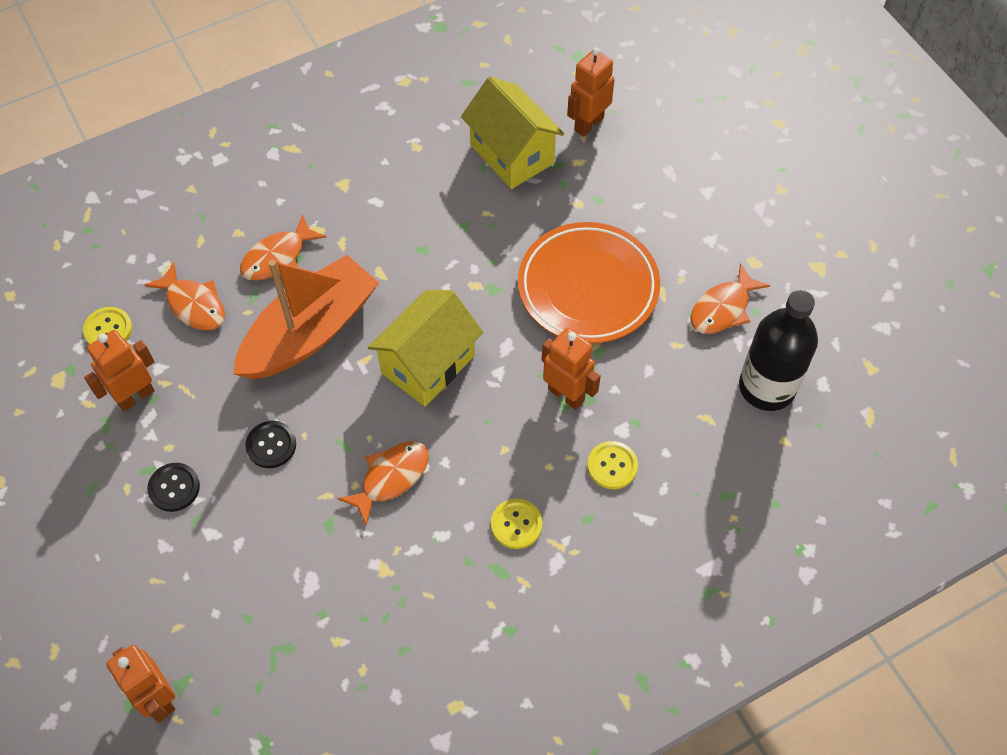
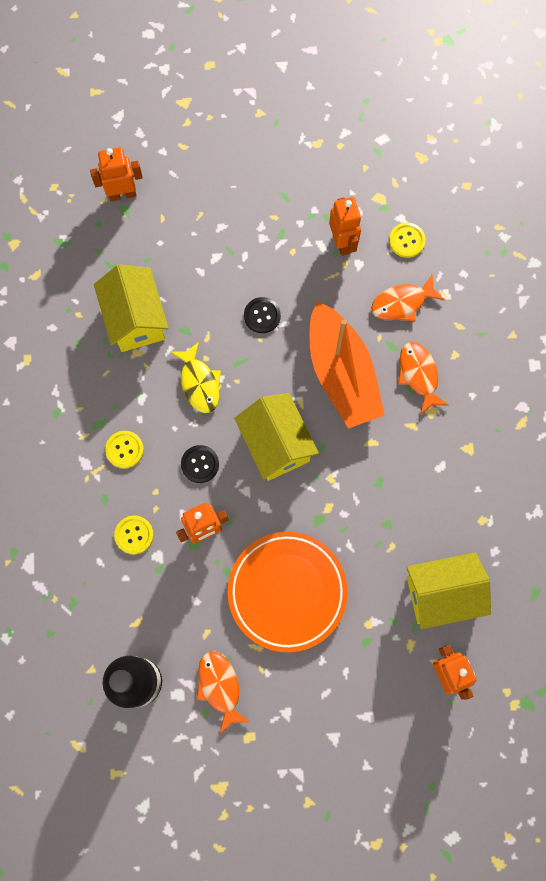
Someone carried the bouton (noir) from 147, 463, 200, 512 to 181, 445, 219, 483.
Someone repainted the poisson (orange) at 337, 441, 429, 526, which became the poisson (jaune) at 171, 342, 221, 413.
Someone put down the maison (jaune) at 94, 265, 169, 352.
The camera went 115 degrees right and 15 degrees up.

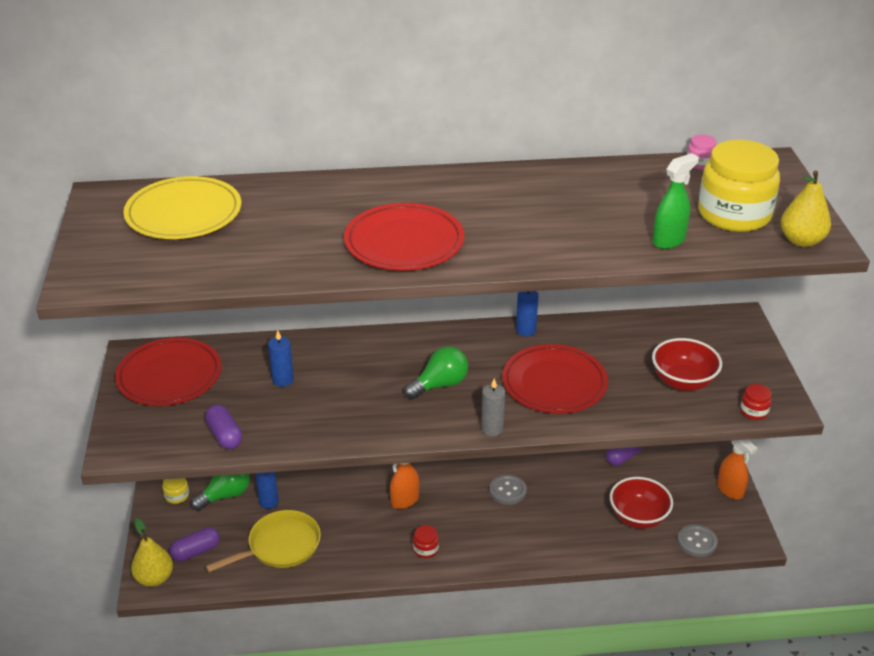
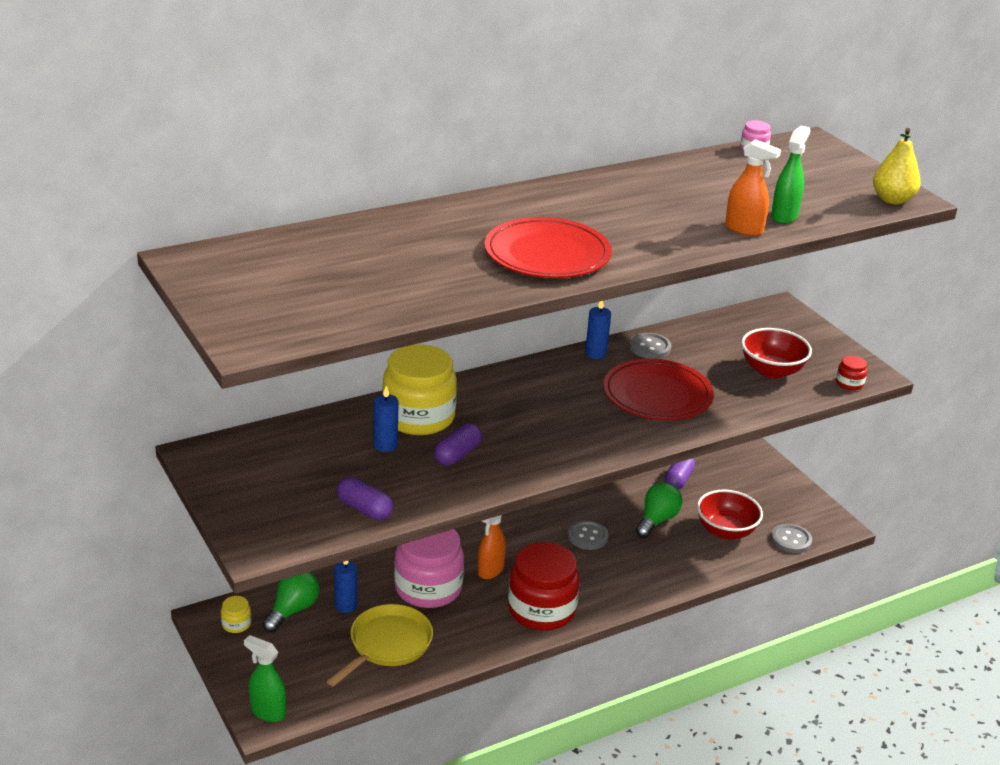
Someone took away the assiette (rouge) at 115, 338, 222, 406.
Someone took away the assiette (jaune) at 123, 176, 241, 239.
Someone swapped the poire (jaune) at 131, 518, 173, 587 for the vaporisateur (vert) at 244, 635, 286, 722.
Someone carried the gélule (violet) from 169, 527, 220, 561 to 434, 423, 482, 466.
Someone carried the ampoule (vert) from 404, 346, 468, 399 to 636, 482, 683, 538.
Someone scaled the bocal (rouge) at 413, 525, 439, 558 by 2.41.
Someone took away the bougie (gris) at 481, 378, 505, 436.
Someone carried the bocal (jaune) from 698, 140, 780, 232 to 382, 345, 457, 435.
Someone carried the vaporisateur (orange) from 717, 439, 758, 499 to 725, 139, 781, 236.
Someone put down the bocal (rose) at 394, 529, 464, 608.
Someone put down the bouton (gris) at 629, 333, 671, 359.
The camera went 25 degrees left and 5 degrees down.

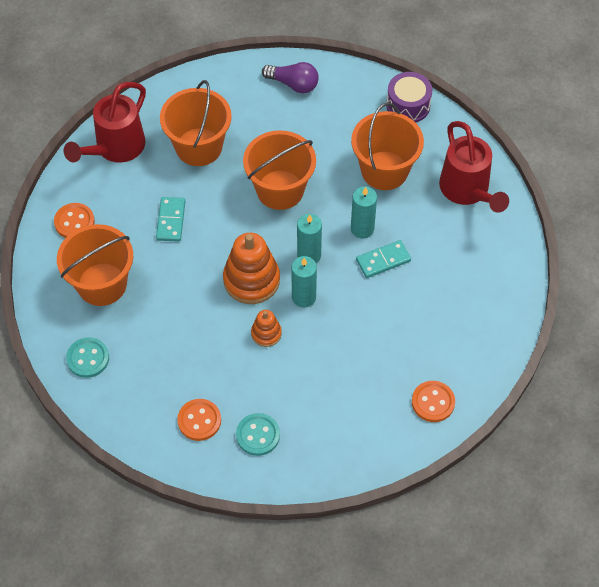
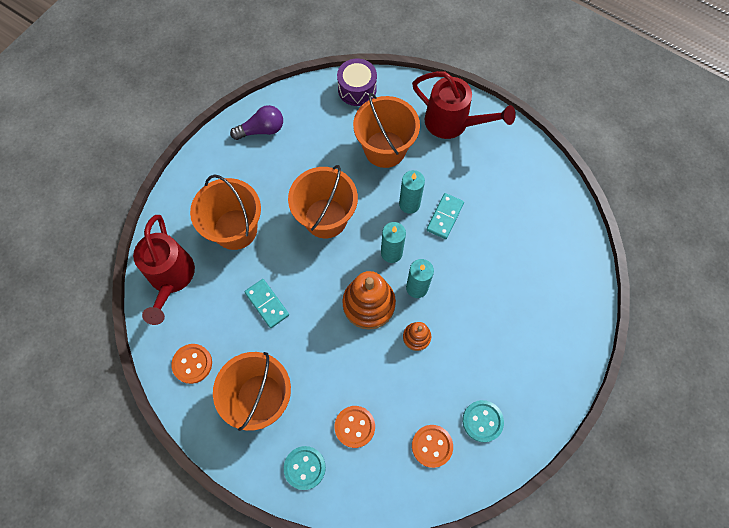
Someone carried the bouton (orange) from 412, 381, 455, 422 to 335, 406, 375, 448.
The camera went 40 degrees left and 10 degrees up.

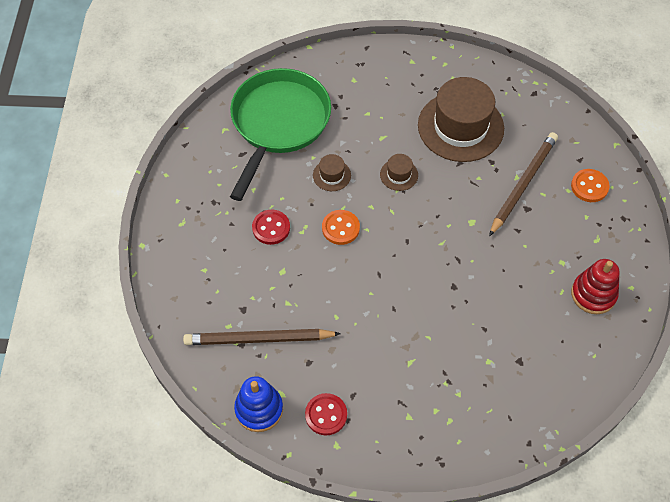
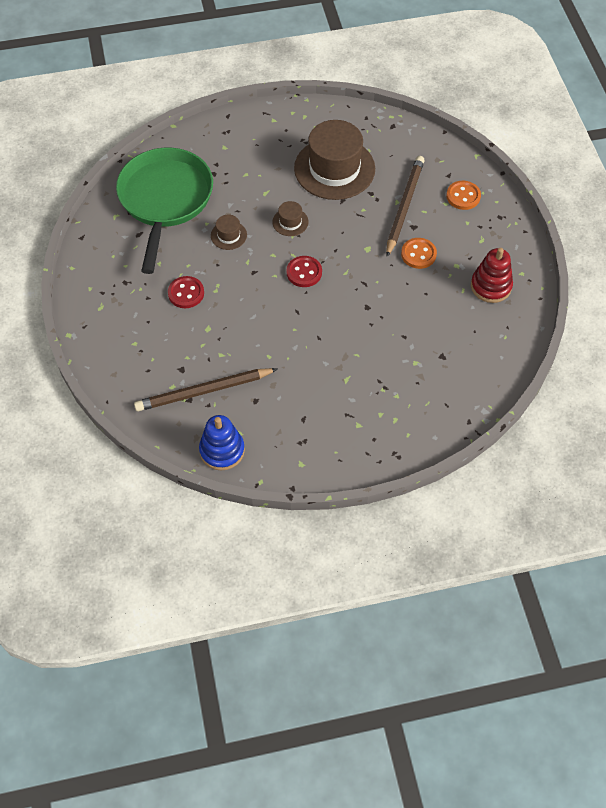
Someone carried the bouton (rouge) from 305, 393, 347, 436 to 286, 256, 322, 287.
Someone carried the bouton (orange) from 322, 210, 360, 245 to 401, 238, 437, 269.
The camera went 15 degrees left and 0 degrees up.

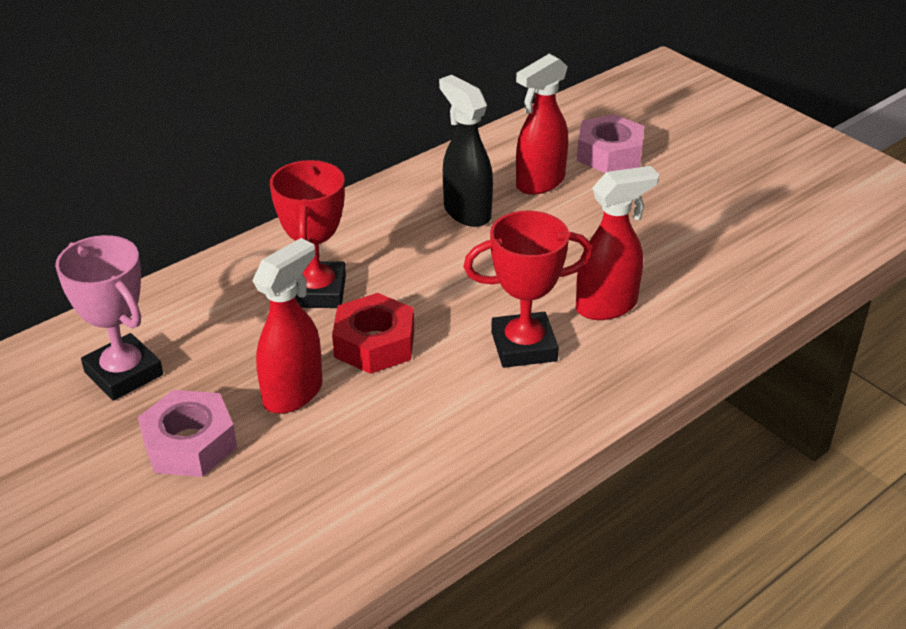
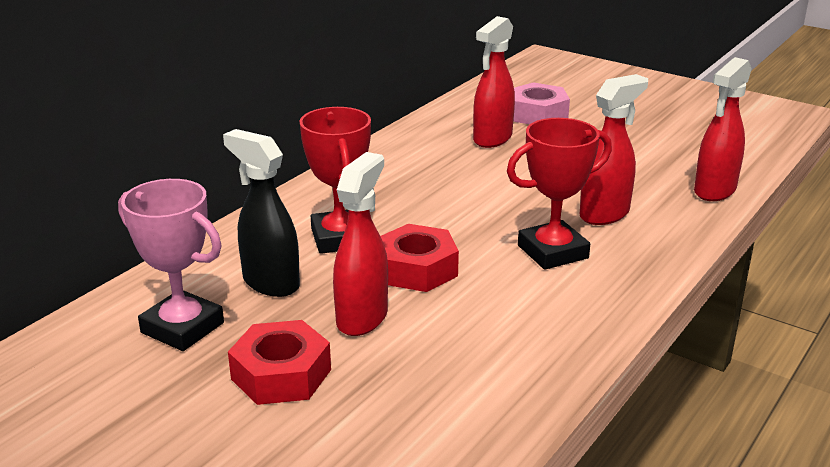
Someone repainted the écrou (rose) at 138, 390, 237, 477, which became the écrou (rouge) at 228, 320, 331, 405.
Someone carried the vaporisateur (noir) from 439, 75, 493, 227 to 223, 129, 300, 297.
Someone put down the vaporisateur (rouge) at 694, 57, 752, 201.
The camera went 15 degrees left and 10 degrees down.

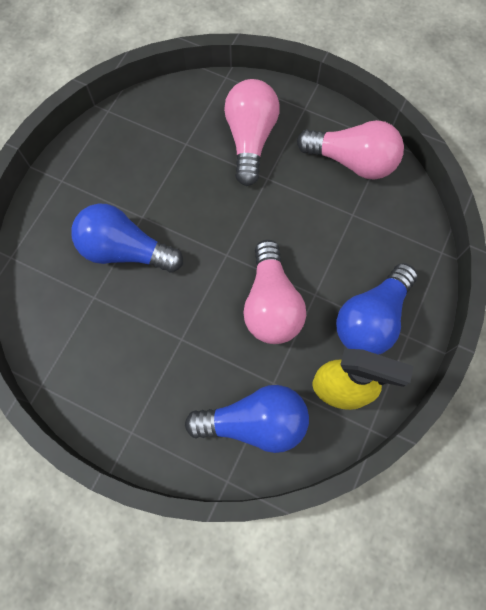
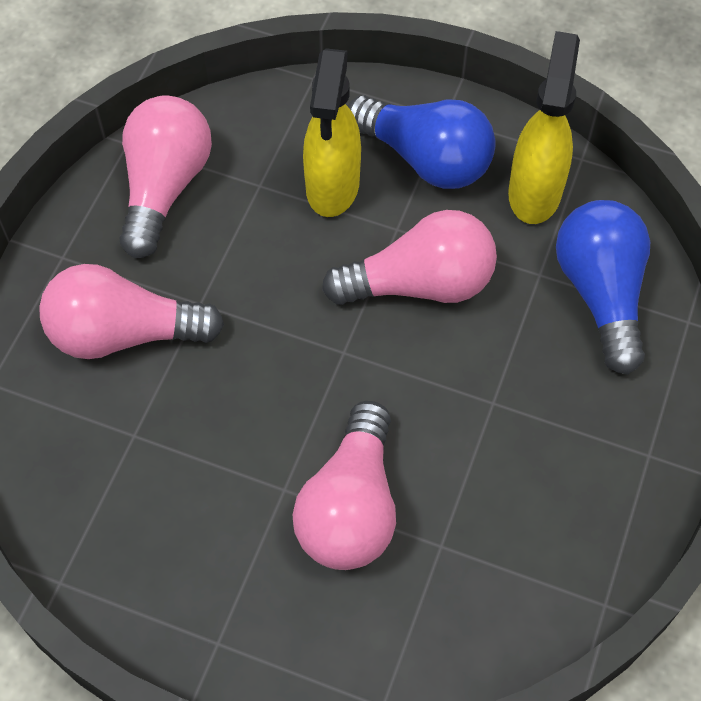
Someone repainted the ampoule (bleu) at 71, 203, 183, 273, which became the ampoule (rose) at 292, 401, 396, 570.
Someone put down the vaporisateur (jaune) at 303, 48, 361, 217.
The camera went 95 degrees left and 10 degrees down.

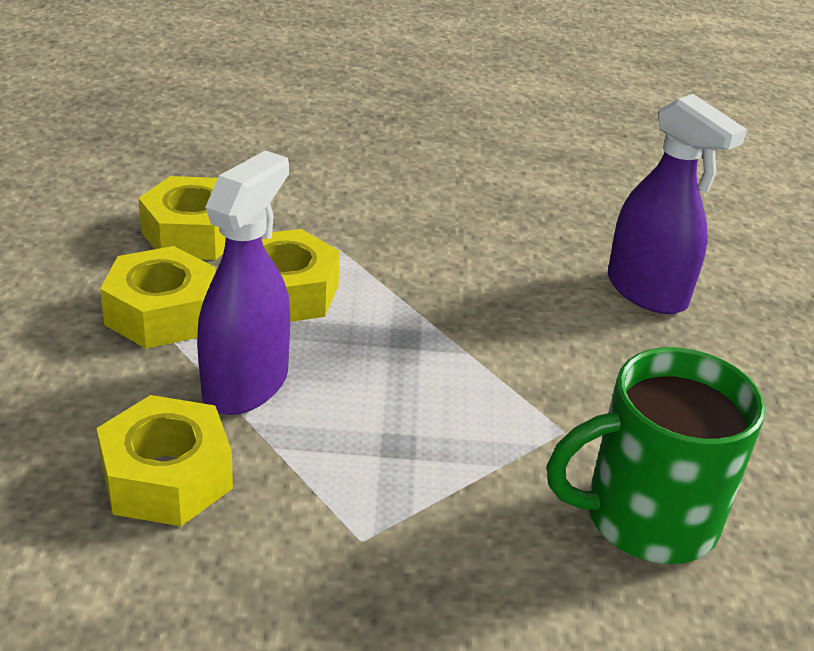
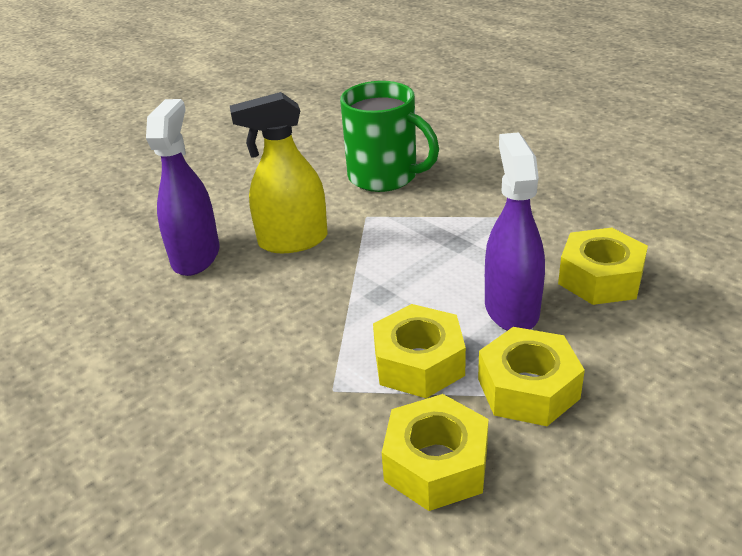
Someone rotated the vaporisateur (violet) at 197, 150, 290, 415 by 105 degrees clockwise.
Someone put down the vaporisateur (jaune) at 230, 92, 328, 253.
The camera went 130 degrees left and 0 degrees up.

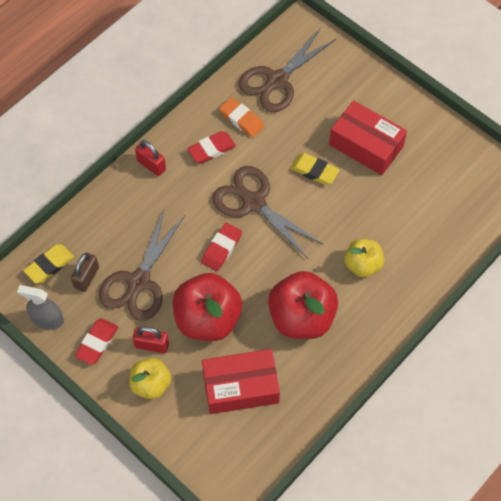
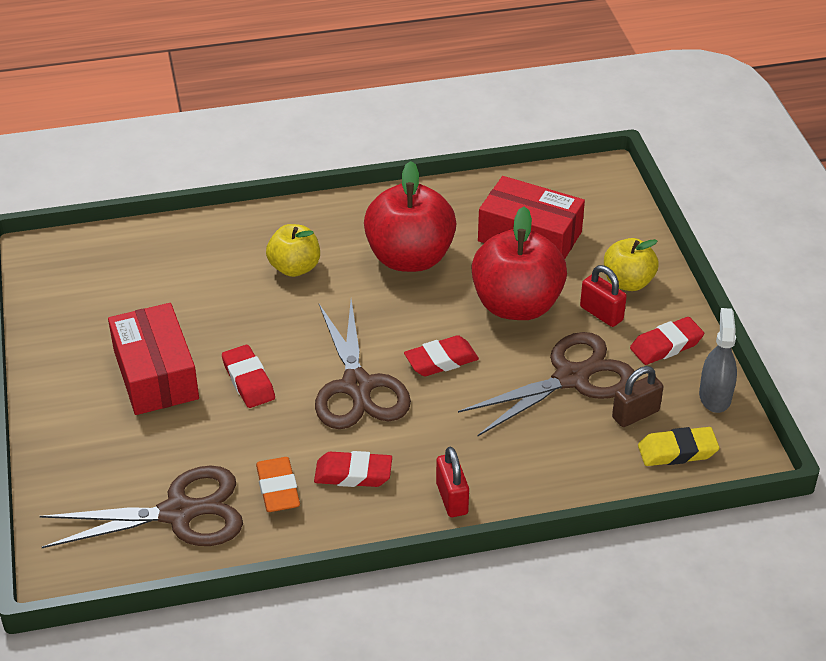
Someone rotated the vaporisateur (gris) at 17, 285, 64, 330 by 135 degrees counterclockwise.
Someone repainted the gomme (jaune) at 290, 153, 340, 185, which became the gomme (rouge) at 222, 345, 275, 408.
The camera went 145 degrees left and 20 degrees down.

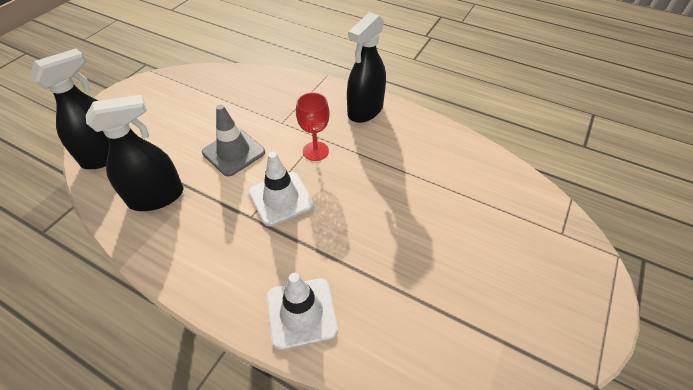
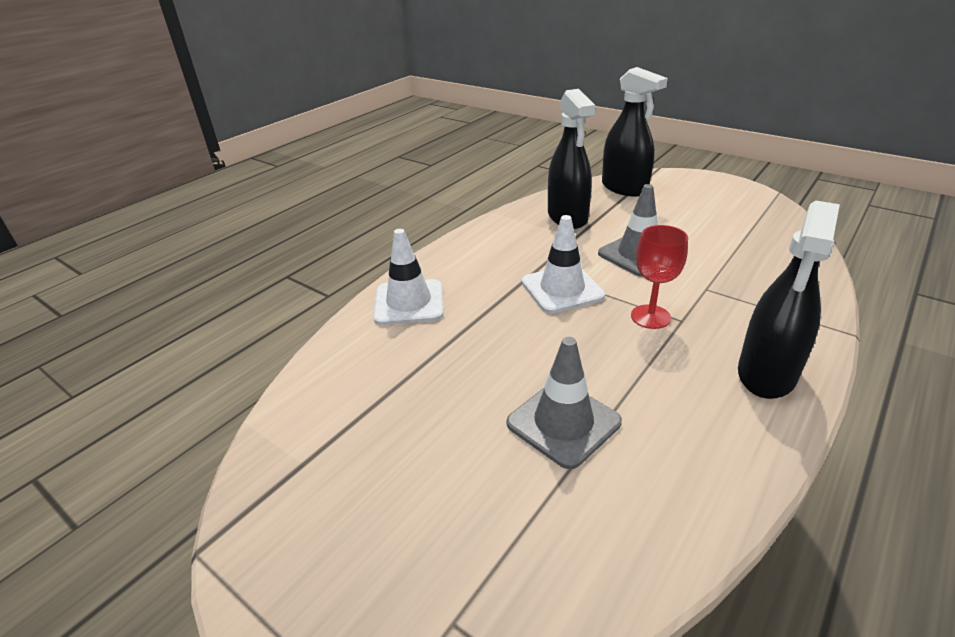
Someone rotated the vaporisateur (noir) at 347, 12, 386, 123 by 105 degrees counterclockwise.
Someone put down the cône de chantier (gris) at 507, 337, 622, 469.
The camera went 100 degrees right and 15 degrees down.

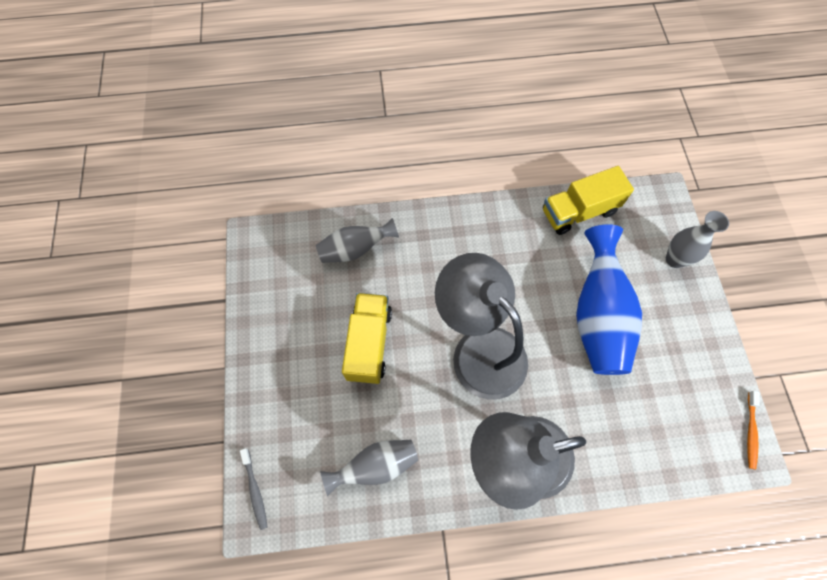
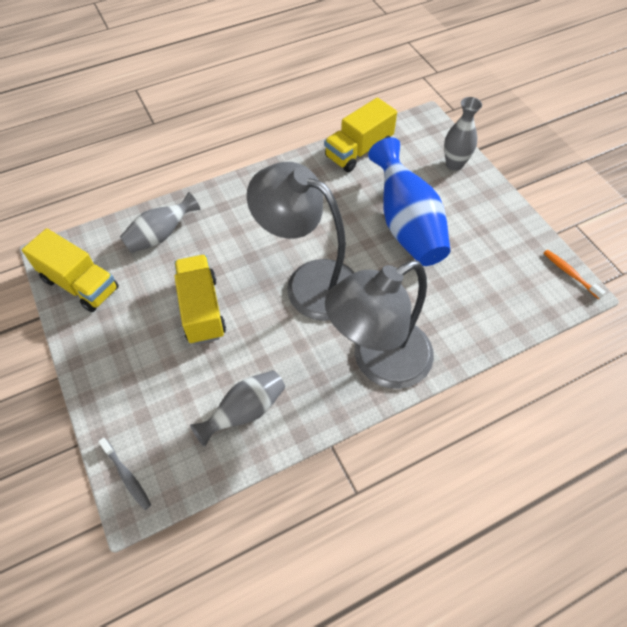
Someone rotated the brosse à dents (orange) at 747, 391, 760, 470 by 150 degrees clockwise.
Someone put down the camion (jaune) at 22, 228, 119, 312.
The camera went 20 degrees left and 10 degrees down.

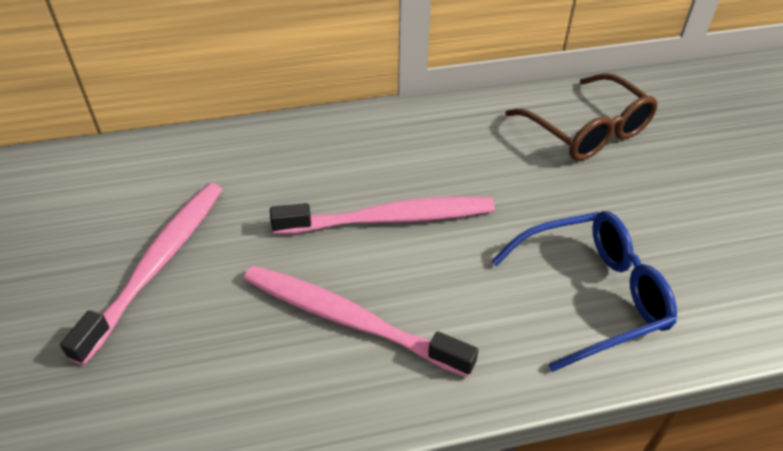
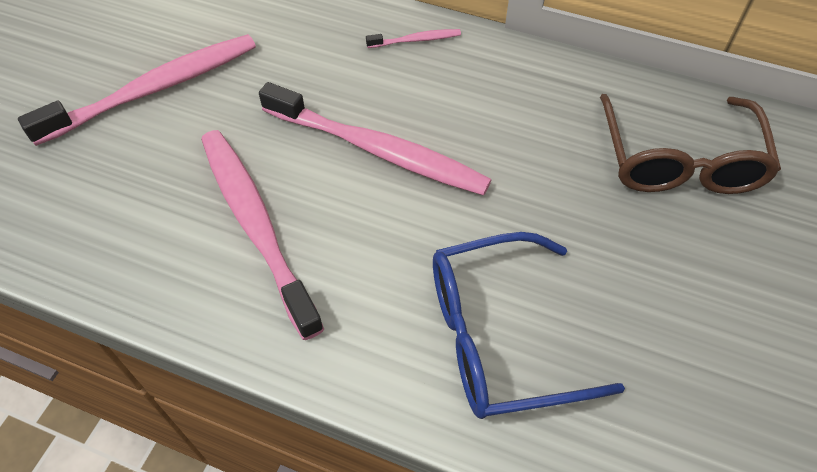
Someone rotated the lunettes (bleu) at 491, 211, 677, 372 by 150 degrees clockwise.
Someone put down the brosse à dents (rose) at 366, 29, 461, 48.
The camera went 35 degrees right and 10 degrees up.

